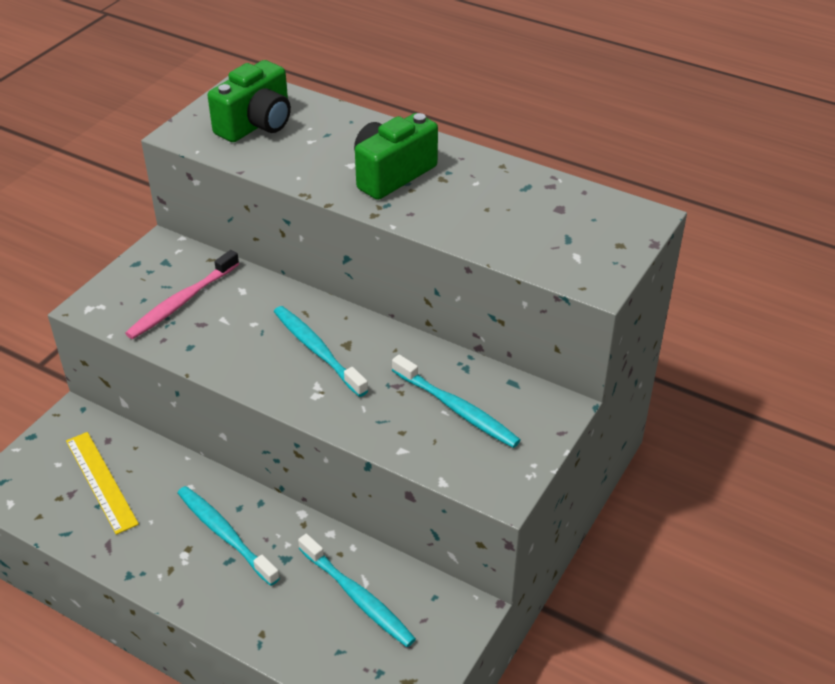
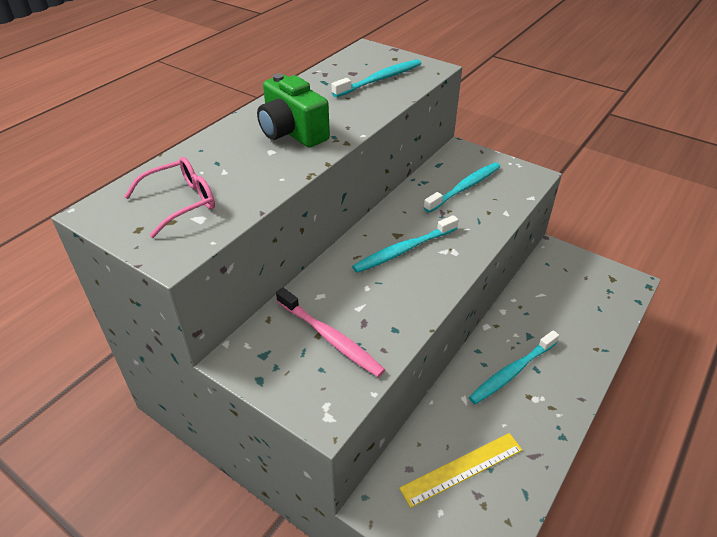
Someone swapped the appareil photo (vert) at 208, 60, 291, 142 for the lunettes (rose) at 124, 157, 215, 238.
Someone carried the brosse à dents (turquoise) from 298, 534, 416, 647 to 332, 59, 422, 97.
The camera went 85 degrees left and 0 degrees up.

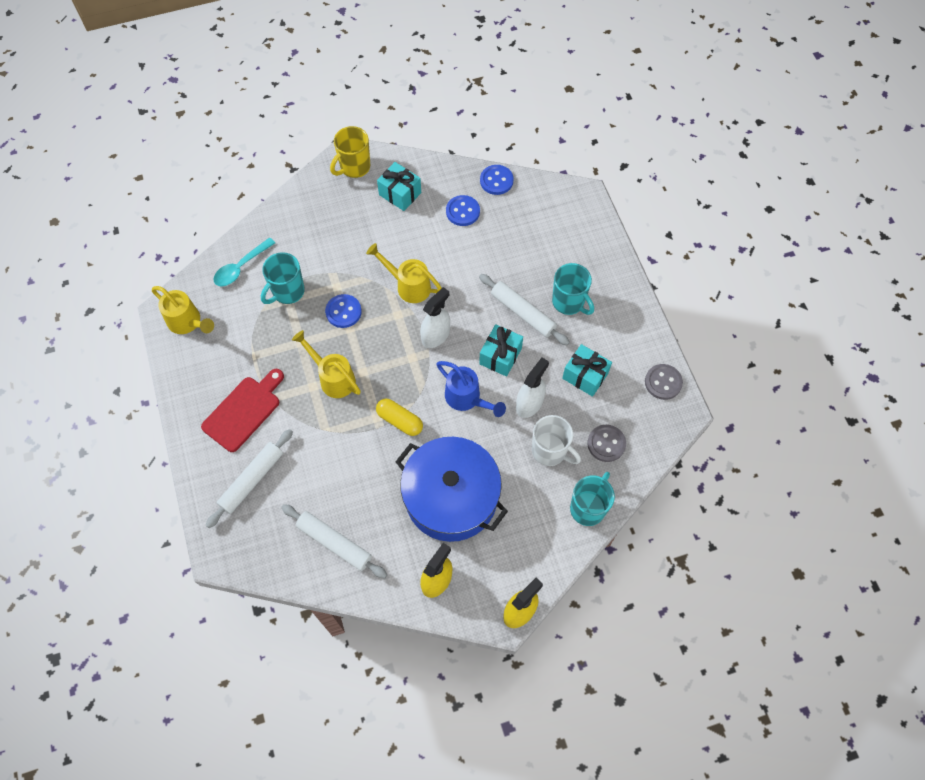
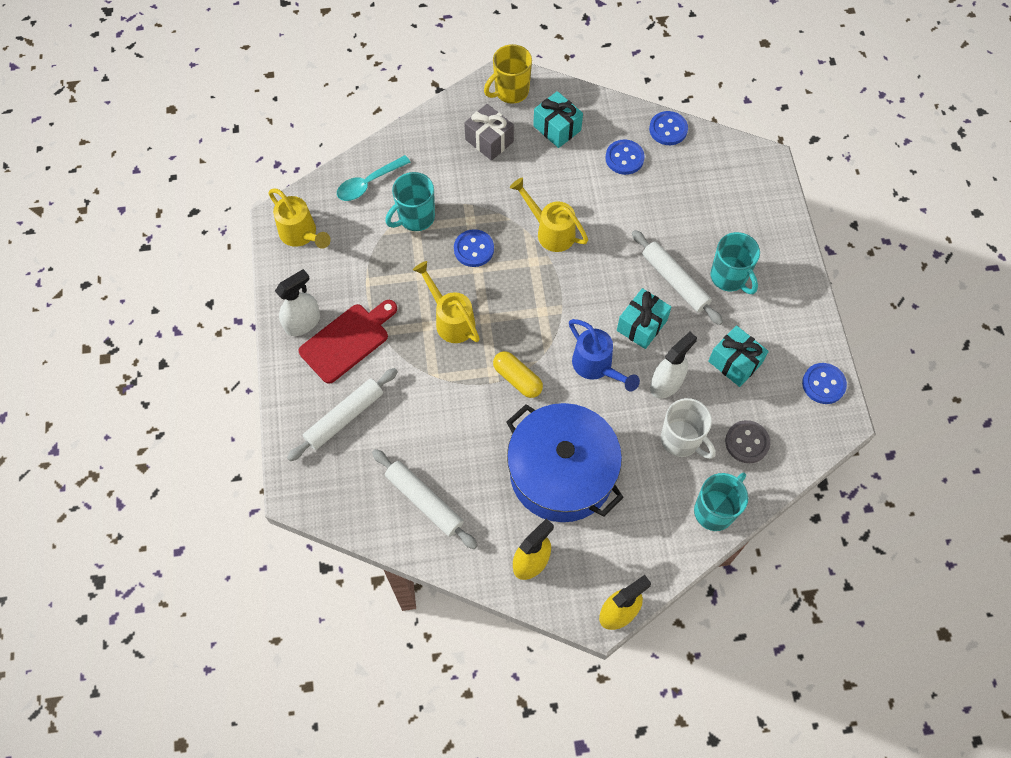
Someone carried the vaporisateur (blanc) from 420, 287, 450, 348 to 275, 269, 320, 336.
Someone repainted the bouton (gris) at 645, 364, 683, 400, which became the bouton (bleu) at 802, 363, 847, 404.
Someone put down the cadeau (gris) at 464, 104, 514, 161.
The camera went 10 degrees right and 0 degrees up.

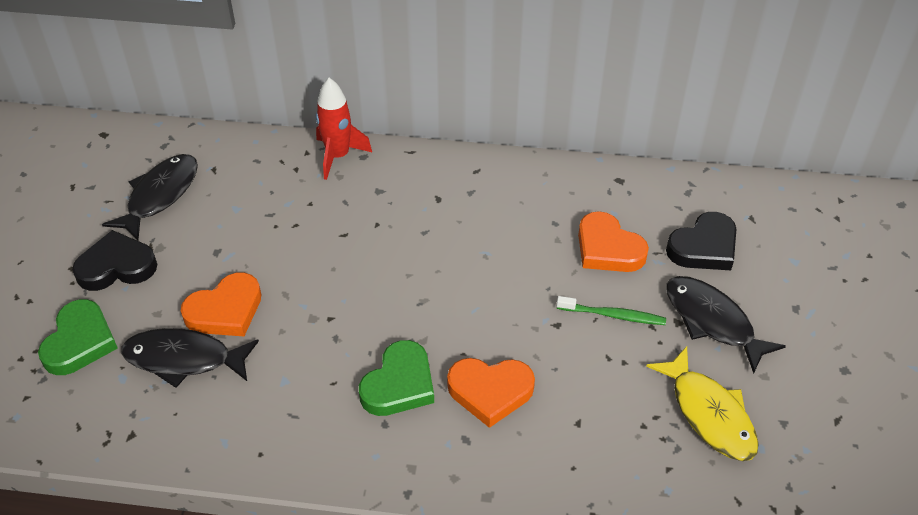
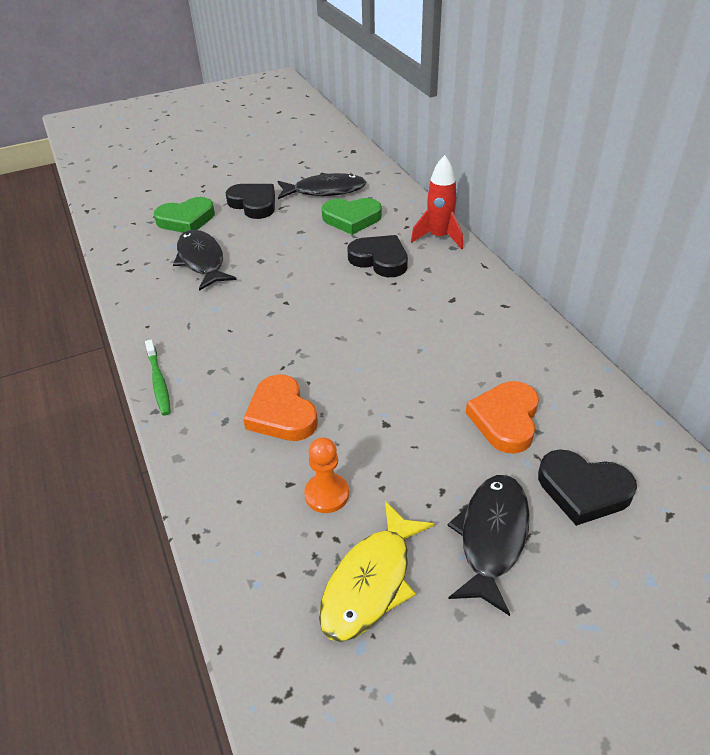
Someone took away the cœur (orange) at 181, 272, 261, 336.
Someone carried the cœur (vert) from 359, 340, 434, 416 to 322, 198, 382, 235.
Someone carried the brosse à dents (vert) from 557, 296, 666, 325 to 145, 339, 171, 416.
Someone put down the pion (orange) at 304, 437, 349, 513.
Someone put down the cœur (noir) at 347, 235, 408, 277.
The camera went 60 degrees right and 5 degrees down.

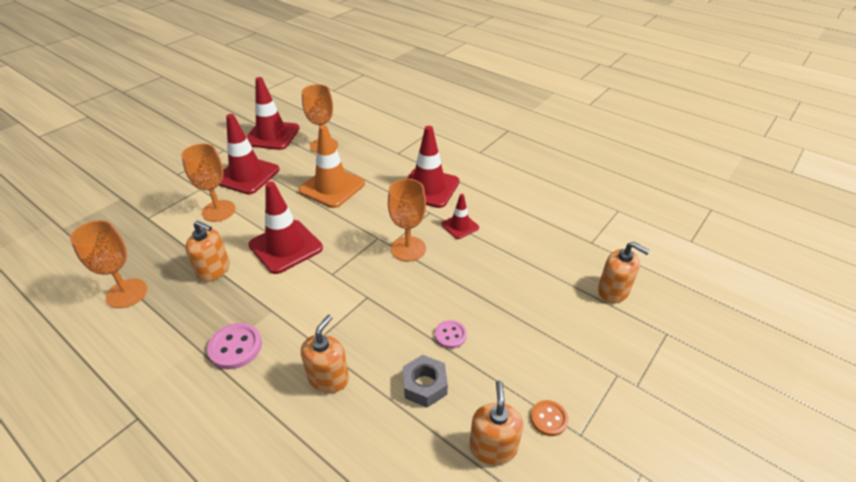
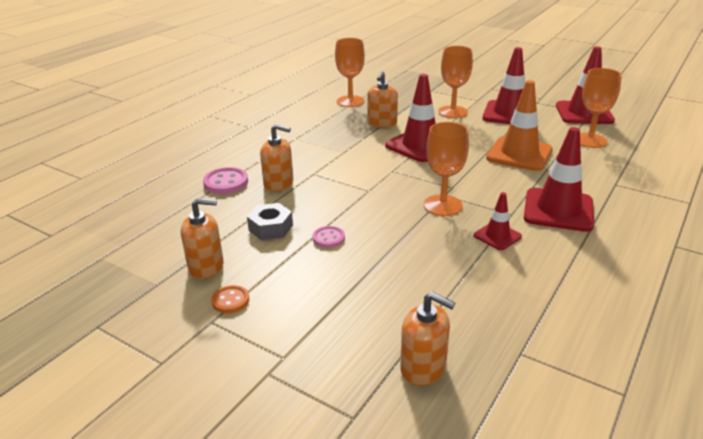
Someone carried the bouton (rose) from 207, 323, 262, 369 to 203, 167, 248, 194.
Someone rotated the distributeur de savon (orange) at 598, 242, 650, 303 by 90 degrees counterclockwise.
The camera went 85 degrees right and 10 degrees down.

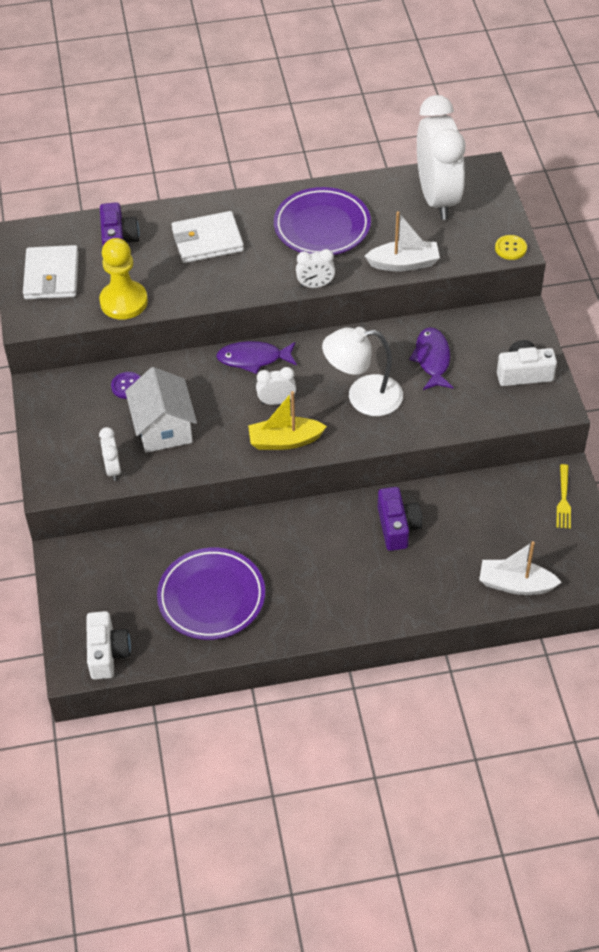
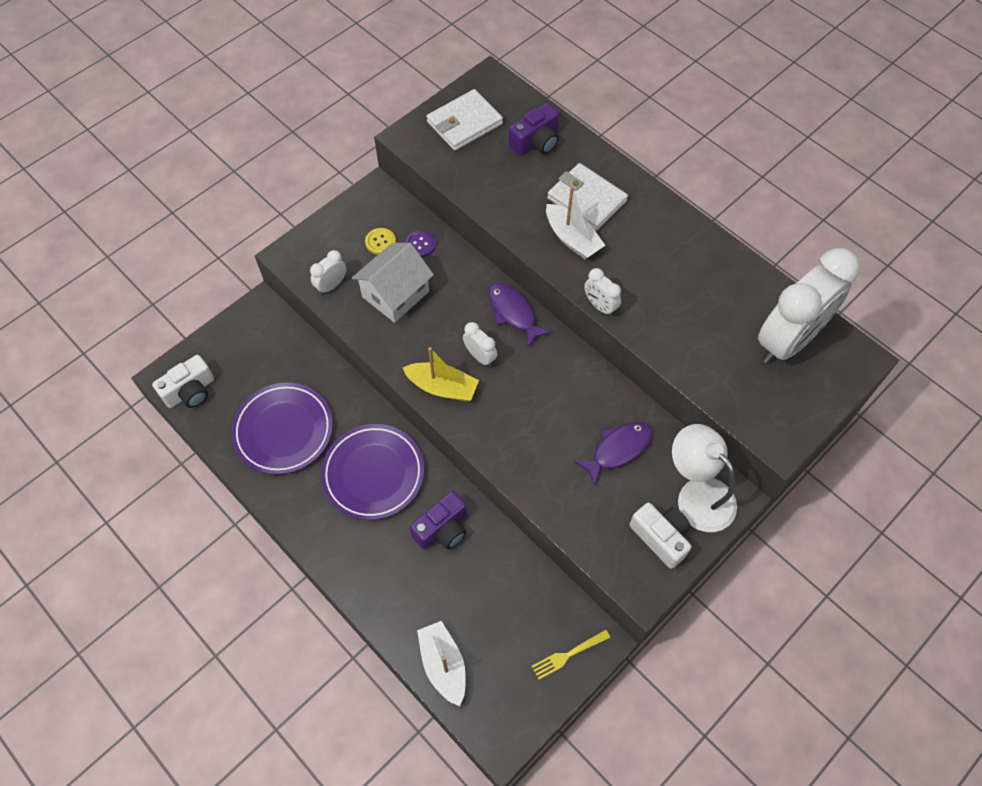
Someone took away the pion (jaune) at 99, 238, 148, 320.
Someone rotated the bateau (jaune) at 248, 391, 327, 450 by 150 degrees clockwise.
Someone carried the assiette (violet) from 274, 187, 371, 255 to 321, 424, 424, 520.
Someone carried the lampe (blanc) from 322, 327, 403, 416 to 672, 424, 737, 532.
Someone carried the bateau (blanc) from 365, 211, 440, 271 to 546, 186, 605, 259.
Someone carried the bouton (jaune) from 495, 235, 527, 260 to 365, 228, 396, 255.
The camera went 55 degrees right and 10 degrees up.

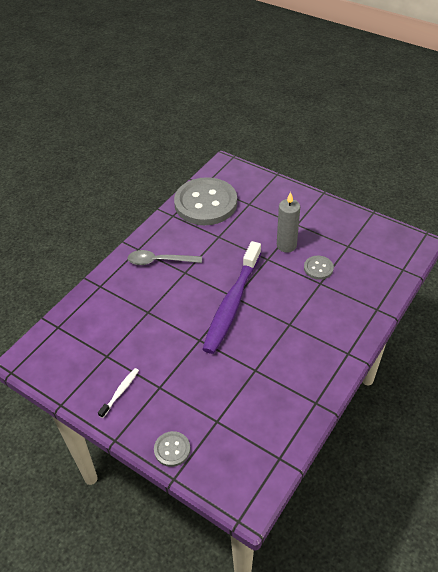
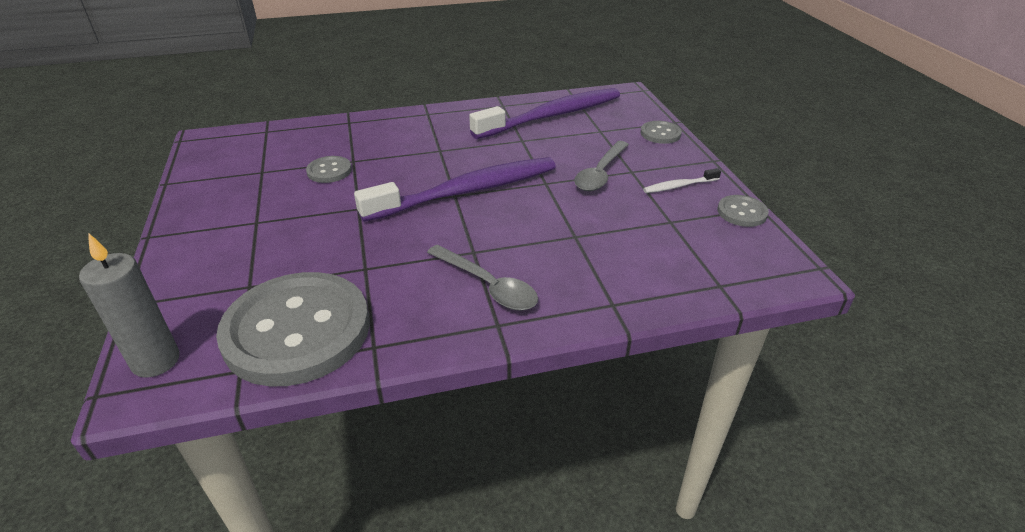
Someone carried the bougie (gris) from 277, 192, 300, 253 to 79, 233, 180, 378.
Someone put down the brosse à dents (violet) at 469, 88, 620, 139.
Someone put down the cuillère (gris) at 574, 141, 629, 191.
Someone put down the bouton (gris) at 717, 195, 769, 227.
The camera went 140 degrees left and 10 degrees down.

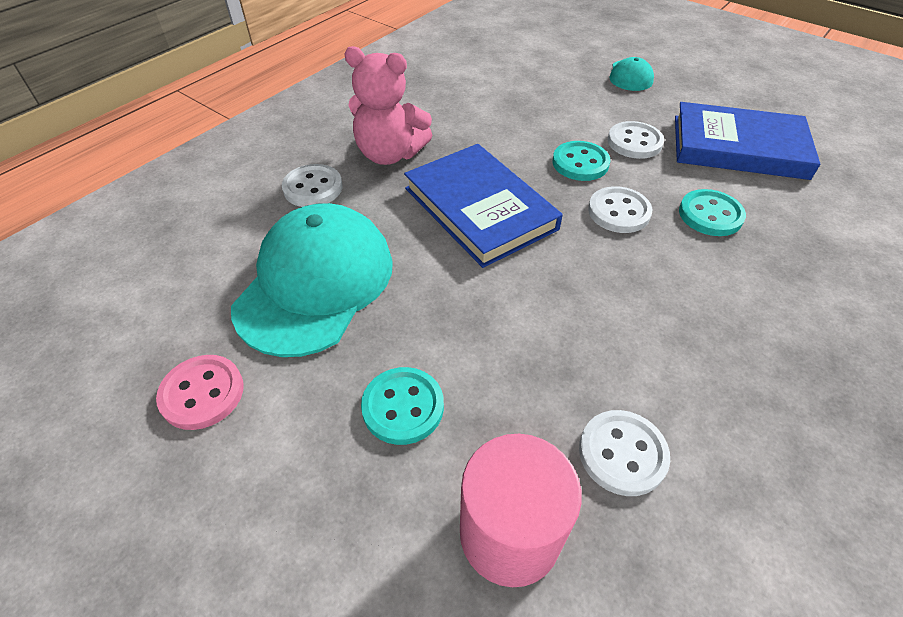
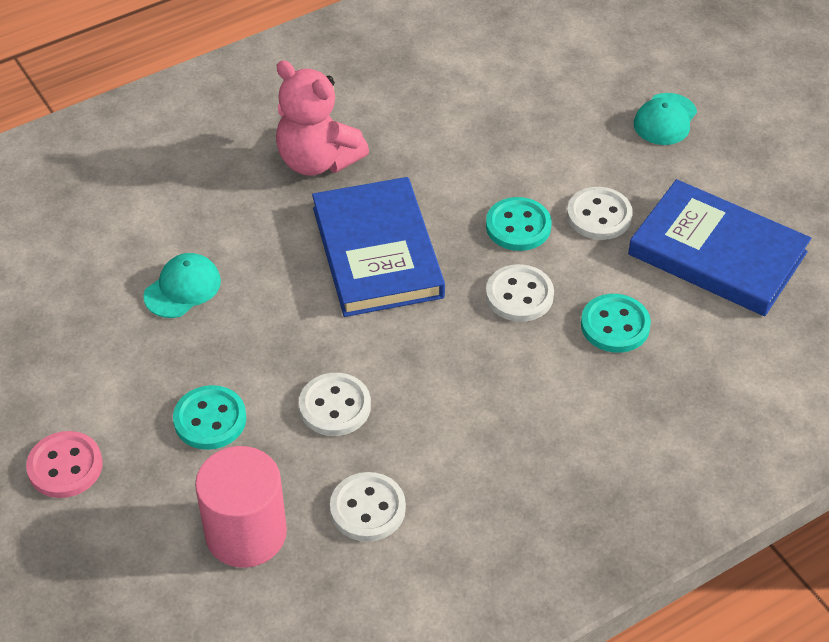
Someone carried the bouton (rose) from 156, 355, 244, 430 to 26, 431, 103, 498.
Someone scaled the casquette (turquoise) at 231, 203, 393, 357 by 0.46.
Someone carried the bouton (blanc) from 282, 164, 342, 207 to 299, 373, 371, 436.
The camera went 20 degrees right and 0 degrees up.

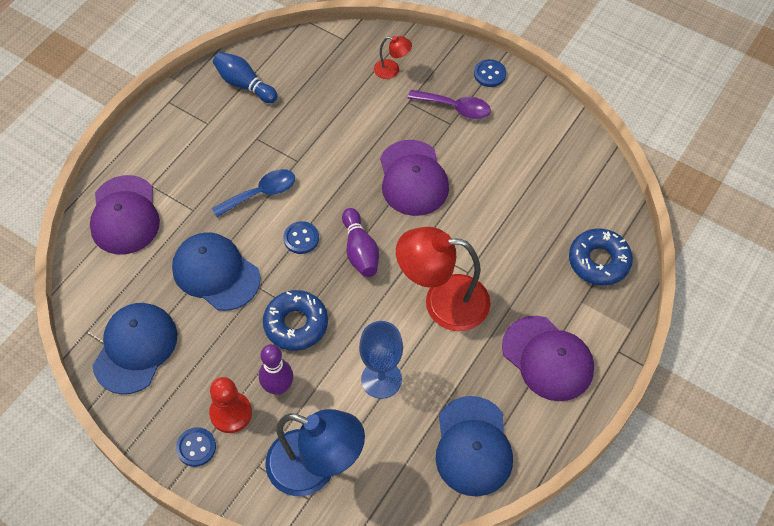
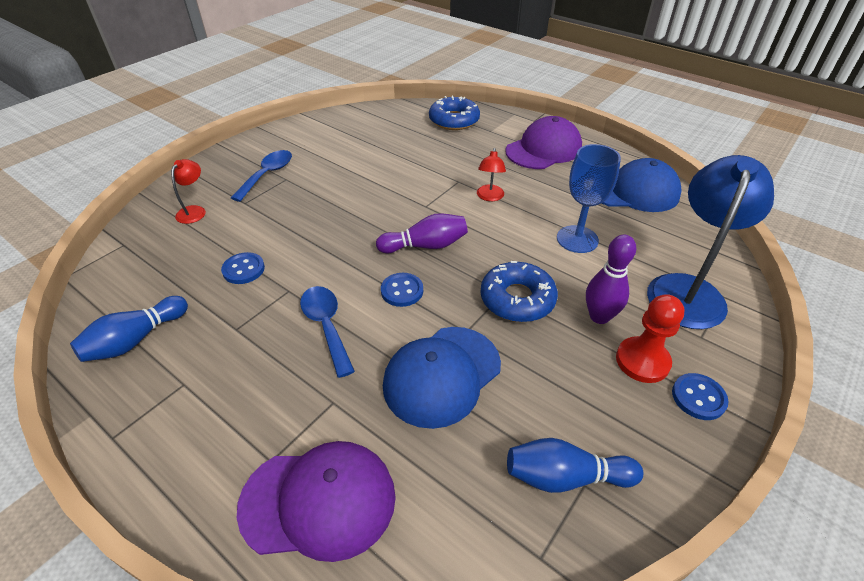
Someone swapped the casquette (bleu) at 92, 303, 177, 394 for the quille (bleu) at 507, 438, 643, 493.
Someone took away the casquette (violet) at 380, 140, 449, 216.
Someone scaled the lampe (rouge) at 396, 227, 491, 331 by 0.45.
Someone repainted the cuillère (violet) at 408, 90, 491, 119, which became the cuillère (bleu) at 231, 150, 292, 202.
Someone carried the bouton (bleu) from 474, 59, 506, 87 to 221, 252, 265, 284.
The camera went 85 degrees left and 15 degrees down.

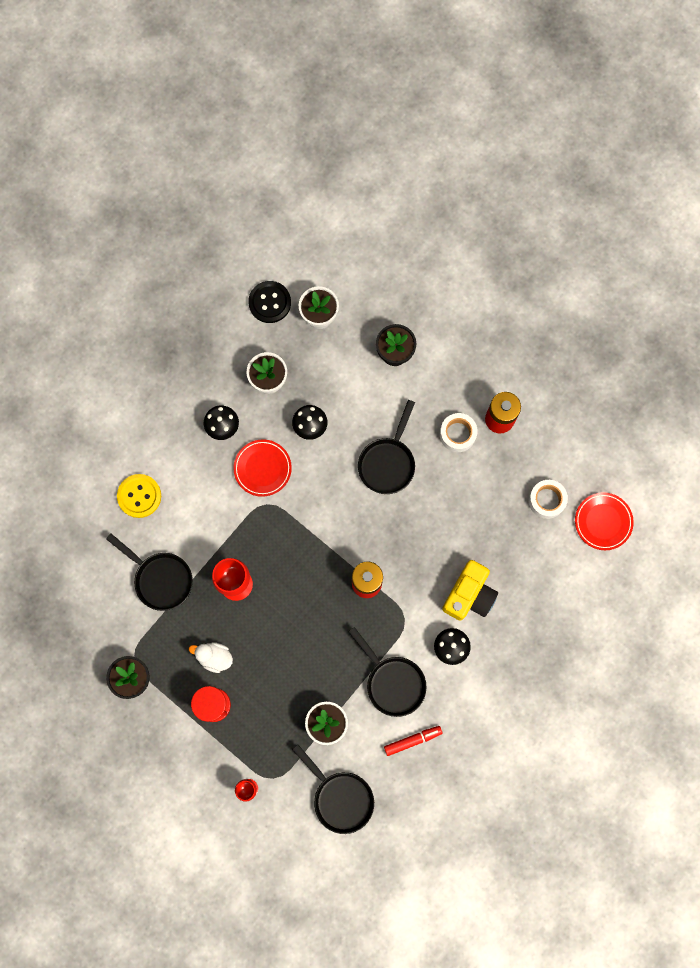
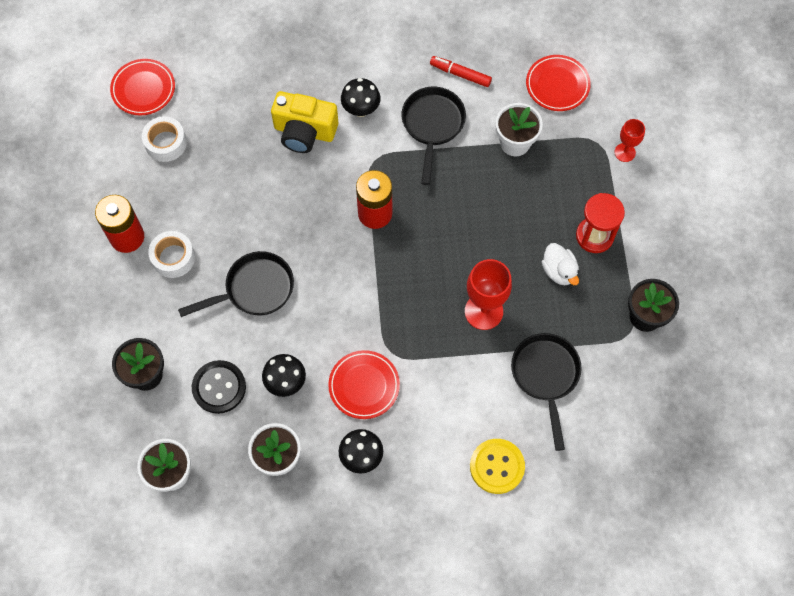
Someone carried the bouton (noir) from 248, 281, 291, 323 to 192, 360, 246, 414.
Someone swapped the poêle (noir) at 292, 744, 374, 834 for the assiette (rouge) at 526, 55, 591, 111.
Someone rotated the appareil photo (jaune) at 442, 560, 498, 621 by 150 degrees counterclockwise.
The camera went 135 degrees left and 10 degrees down.

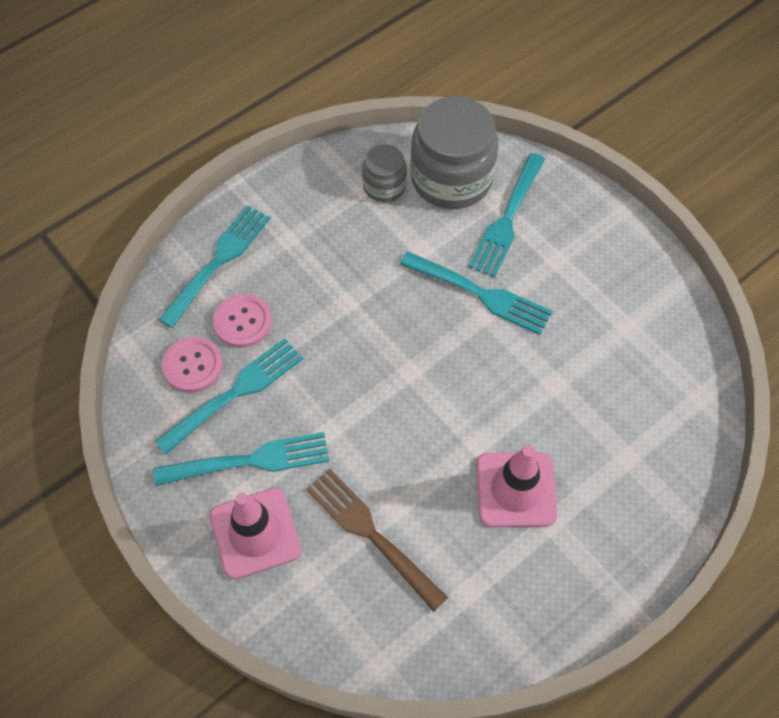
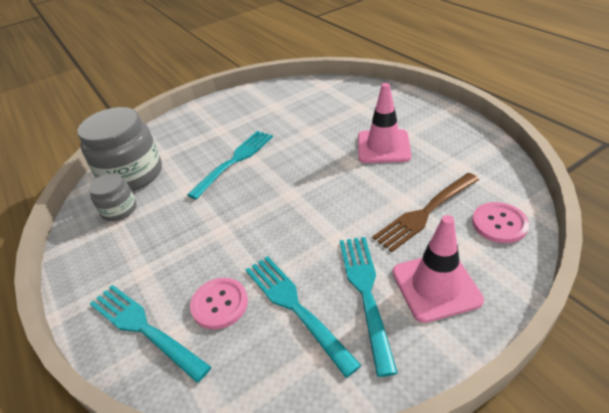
Someone carried the bouton (rose) from 162, 337, 223, 393 to 472, 202, 529, 243.
Someone took away the fourchette (turquoise) at 468, 153, 545, 278.
The camera went 80 degrees left and 20 degrees down.

